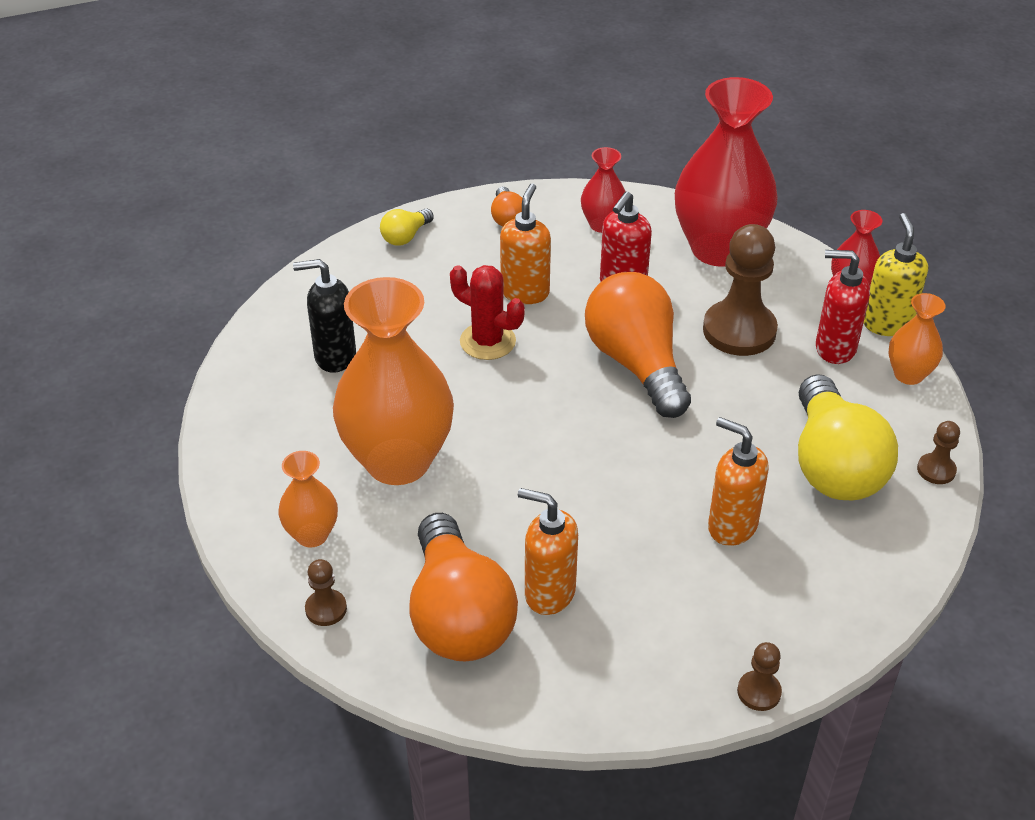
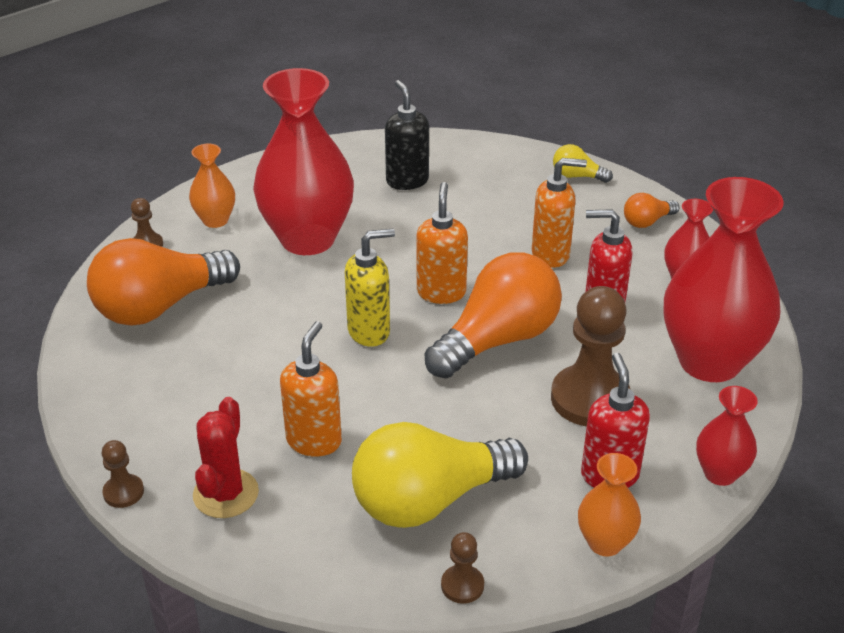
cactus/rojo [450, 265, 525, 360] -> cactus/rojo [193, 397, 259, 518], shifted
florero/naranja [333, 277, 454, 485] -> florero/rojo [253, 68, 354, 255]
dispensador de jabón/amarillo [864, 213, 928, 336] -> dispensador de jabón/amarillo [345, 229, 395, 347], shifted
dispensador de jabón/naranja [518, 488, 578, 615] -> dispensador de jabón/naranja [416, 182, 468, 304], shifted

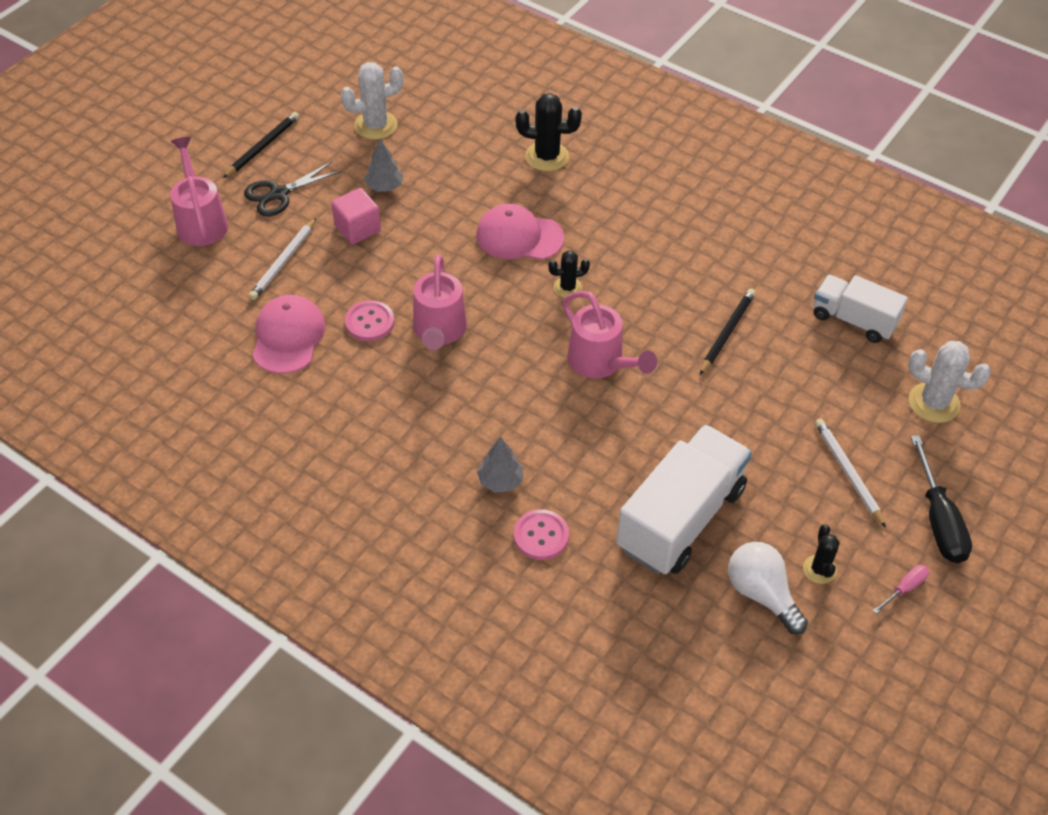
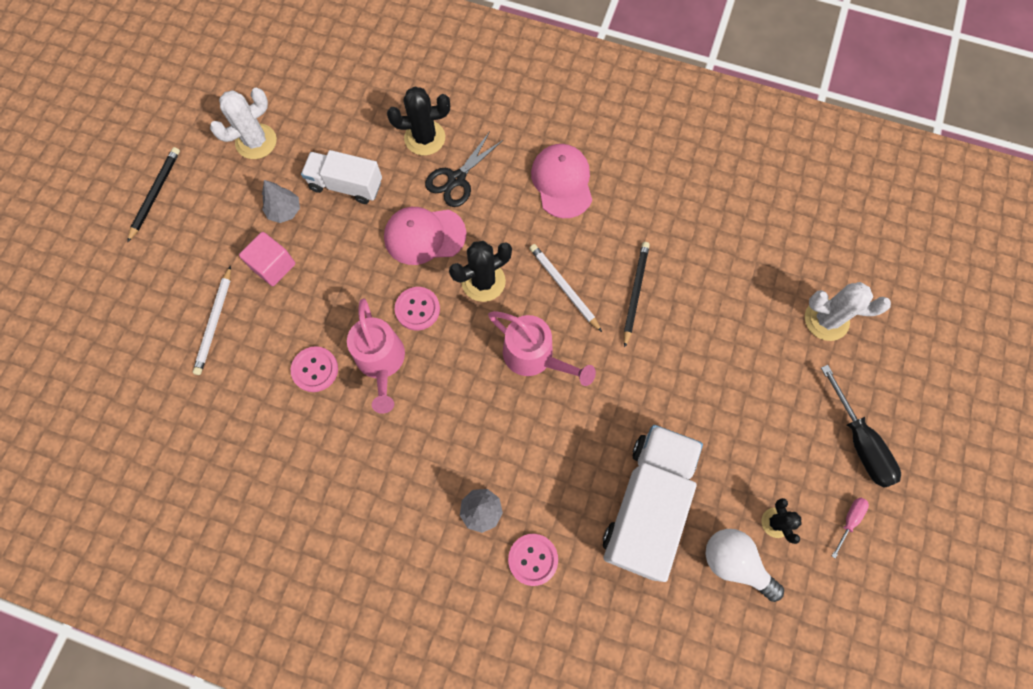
camión/blanco [814, 275, 908, 343] -> camión/blanco [301, 150, 382, 204], shifted
none -> botón/rosa [395, 287, 440, 330]
tijeras/negro [244, 161, 342, 216] -> tijeras/negro [425, 131, 503, 207], shifted
cactus/negro [548, 250, 590, 298] -> cactus/negro [449, 241, 512, 302], x1.66
lápiz/blanco [815, 419, 886, 528] -> lápiz/blanco [529, 244, 602, 332], shifted
gorra/rosa [252, 295, 326, 374] -> gorra/rosa [531, 144, 592, 218], shifted
regadera/rosa [170, 137, 228, 246] -> none

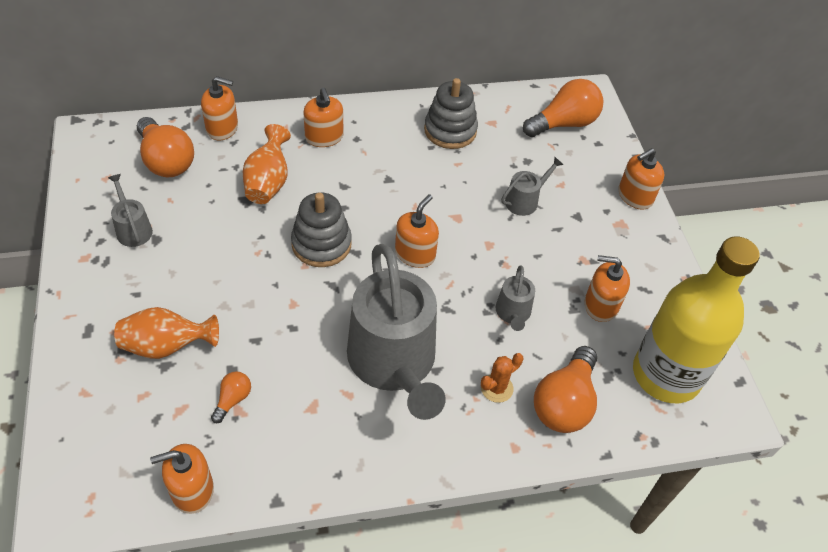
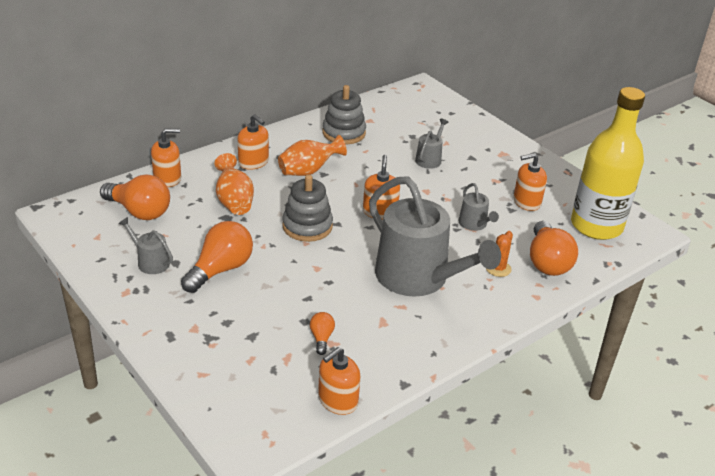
bombilla/naranja [523, 79, 604, 137] -> bombilla/naranja [181, 221, 253, 293], shifted
florero/naranja [114, 307, 219, 359] -> florero/naranja [278, 135, 347, 176], shifted
dispensador de jabón/naranja [619, 148, 664, 210] -> none

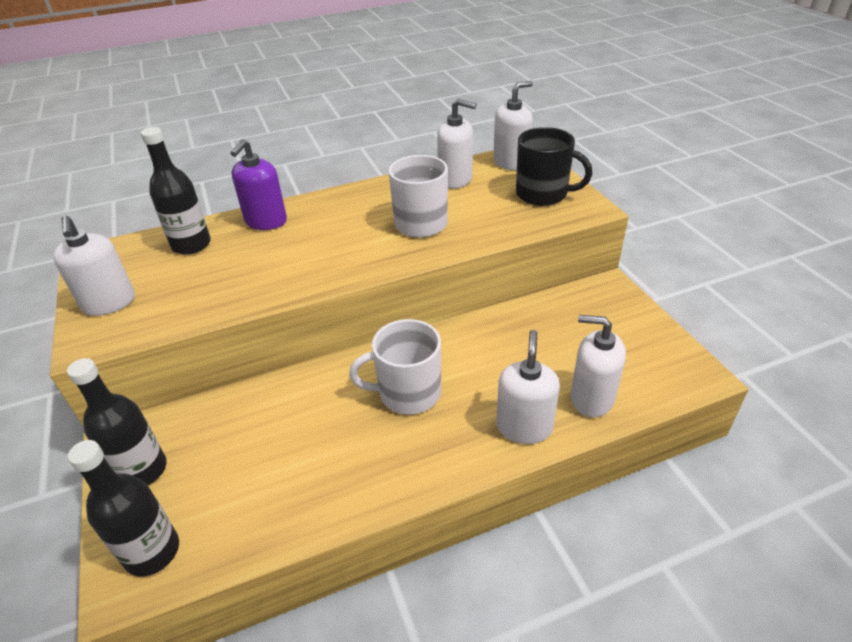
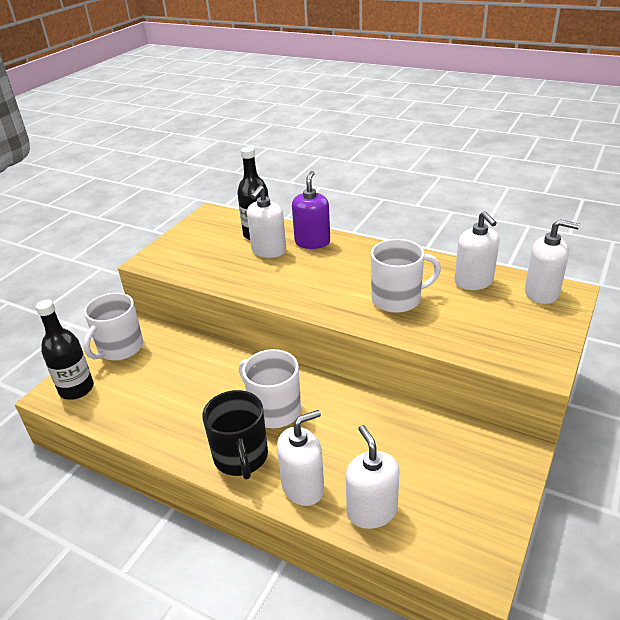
botella/negro [67, 358, 167, 485] -> taza/blanco [83, 293, 143, 361]
taza/negro [516, 127, 592, 206] -> taza/negro [202, 390, 268, 480], shifted
dispensador de jabón/blanco [53, 216, 135, 316] -> dispensador de jabón/blanco [247, 186, 286, 258], shifted
dispensador de jabón/morado [230, 139, 287, 230] -> dispensador de jabón/morado [292, 171, 330, 249], 120 degrees clockwise

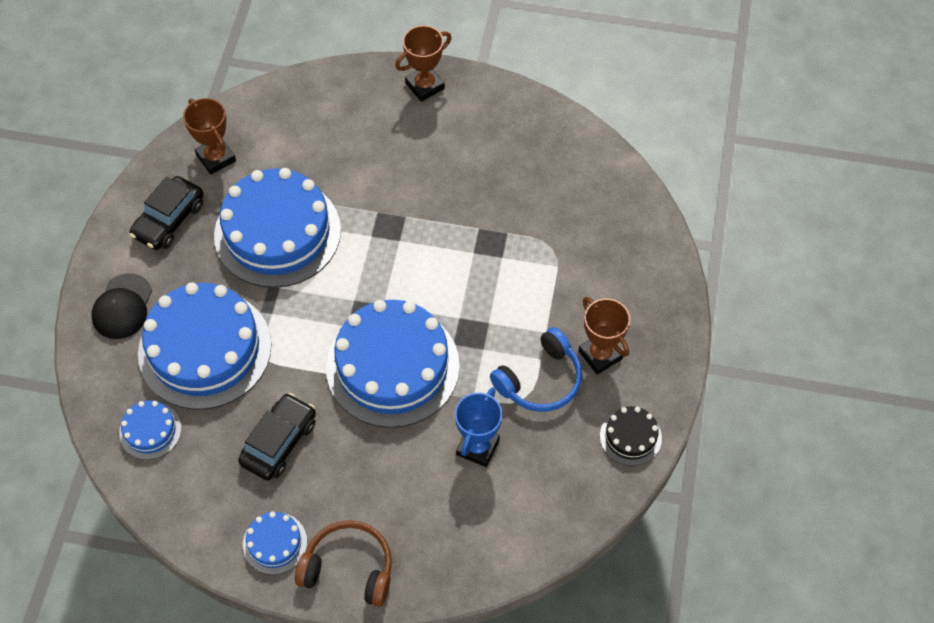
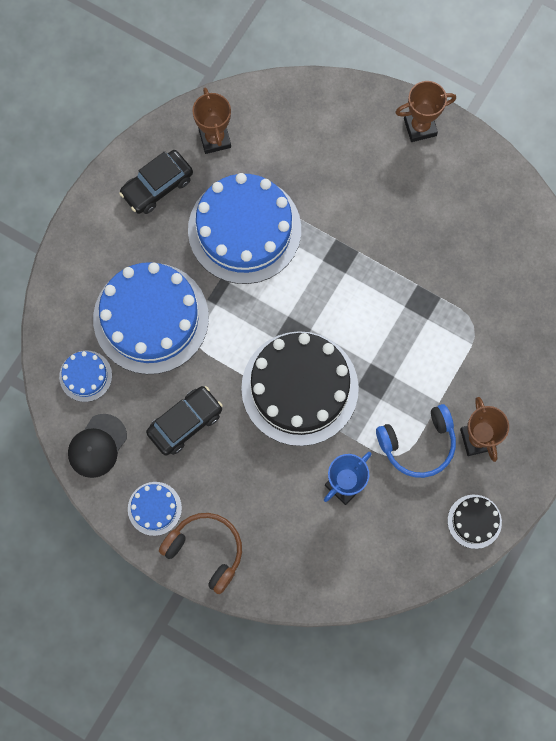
gorra/negro [92, 273, 152, 339] -> gorra/negro [68, 414, 127, 478], shifted
tarta/azul [326, 300, 460, 428] -> tarta/negro [241, 331, 359, 446]

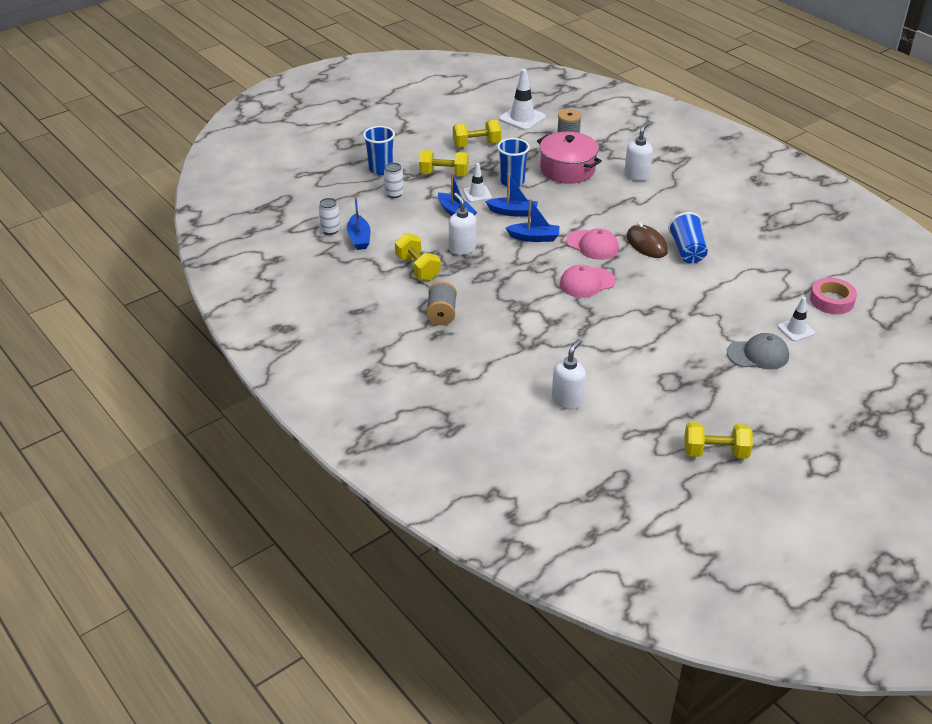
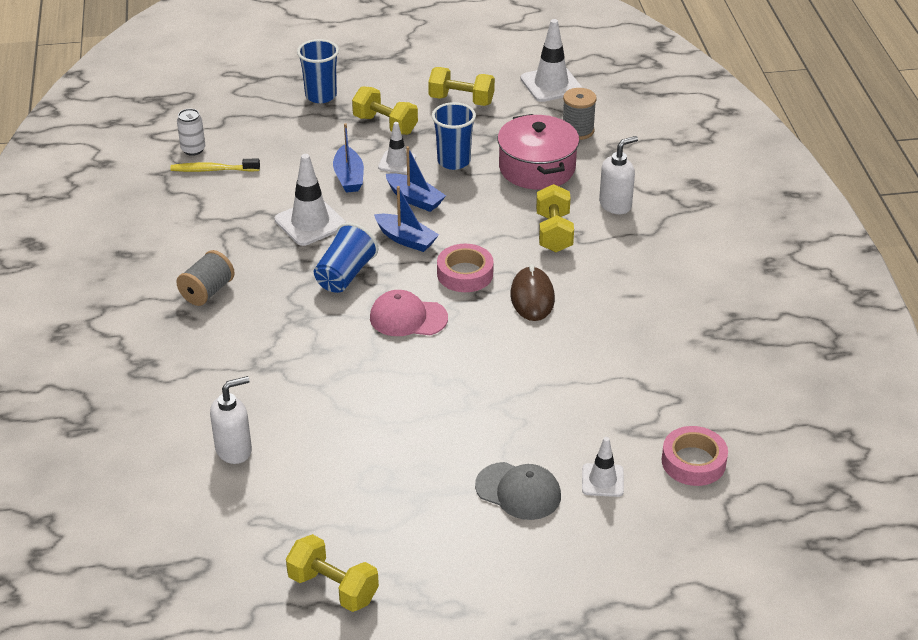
barco/azul [347, 196, 370, 250] -> cepillo de dientes/amarillo [170, 159, 260, 172]
dispensador de jabón/blanco [449, 193, 476, 255] -> cono de tráfico/blanco [275, 154, 346, 246]
vaso/azul [668, 212, 708, 263] -> vaso/azul [314, 223, 378, 293], shifted
gorra/rosa [566, 228, 619, 260] -> cinta adhesiva/rosa [437, 244, 494, 292]
mancuerna/amarillo [395, 233, 441, 281] -> mancuerna/amarillo [536, 184, 574, 252], shifted
lata/blanco [384, 163, 404, 198] -> none

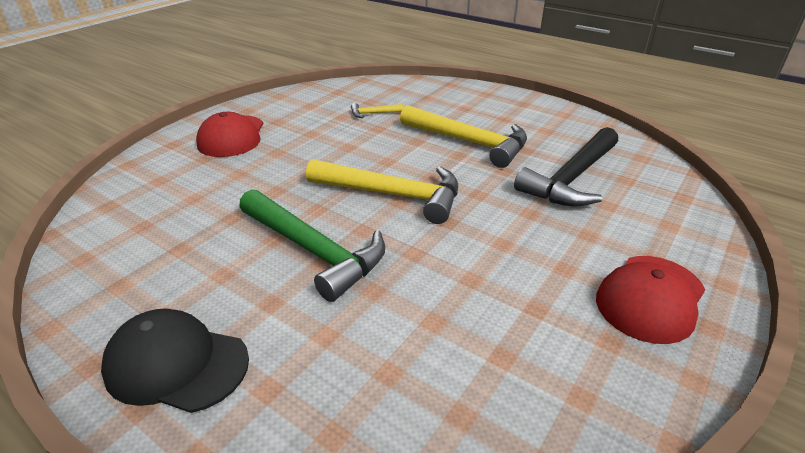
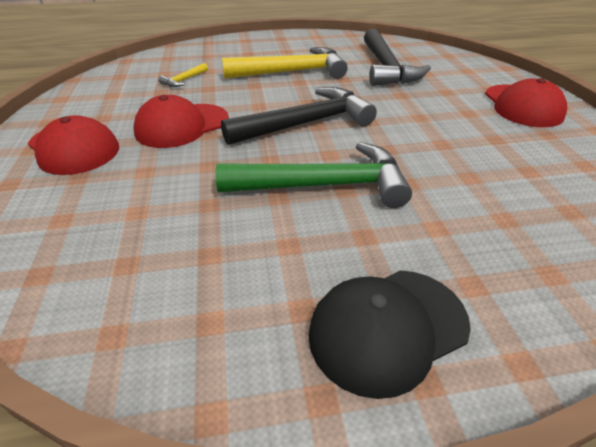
none -> gorra/rojo [134, 95, 229, 148]
martillo/amarillo [306, 159, 458, 224] -> martillo/negro [221, 87, 377, 145]

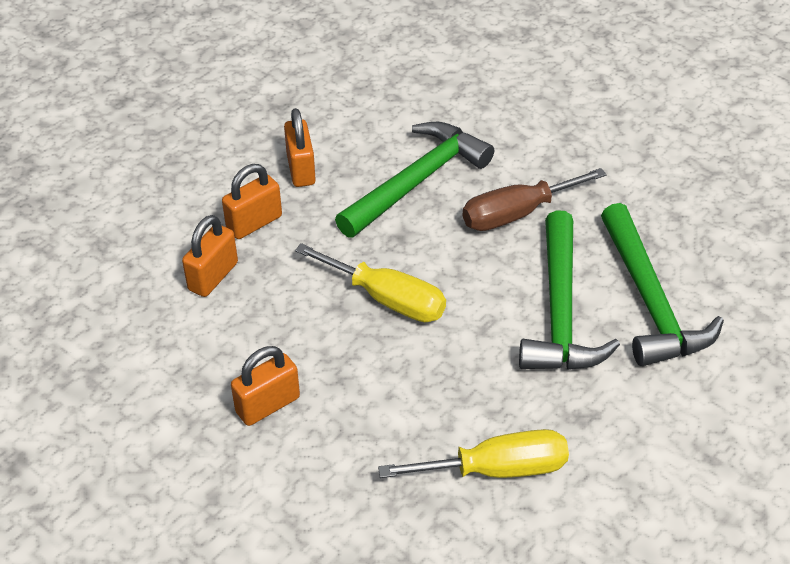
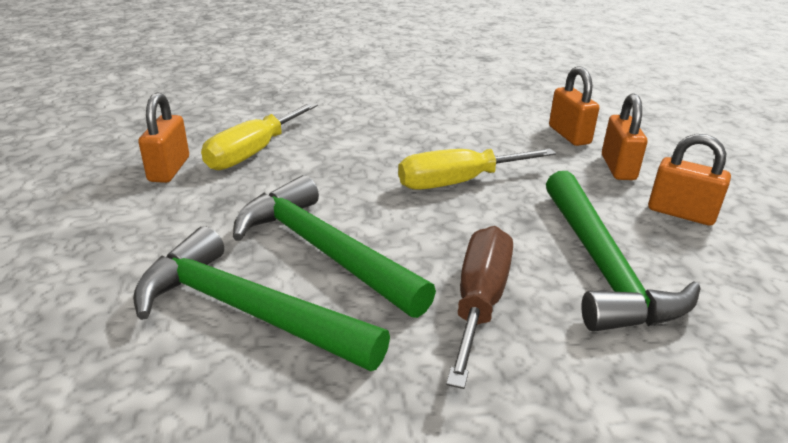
candado/naranja [231, 346, 300, 426] -> candado/naranja [138, 93, 189, 183], shifted

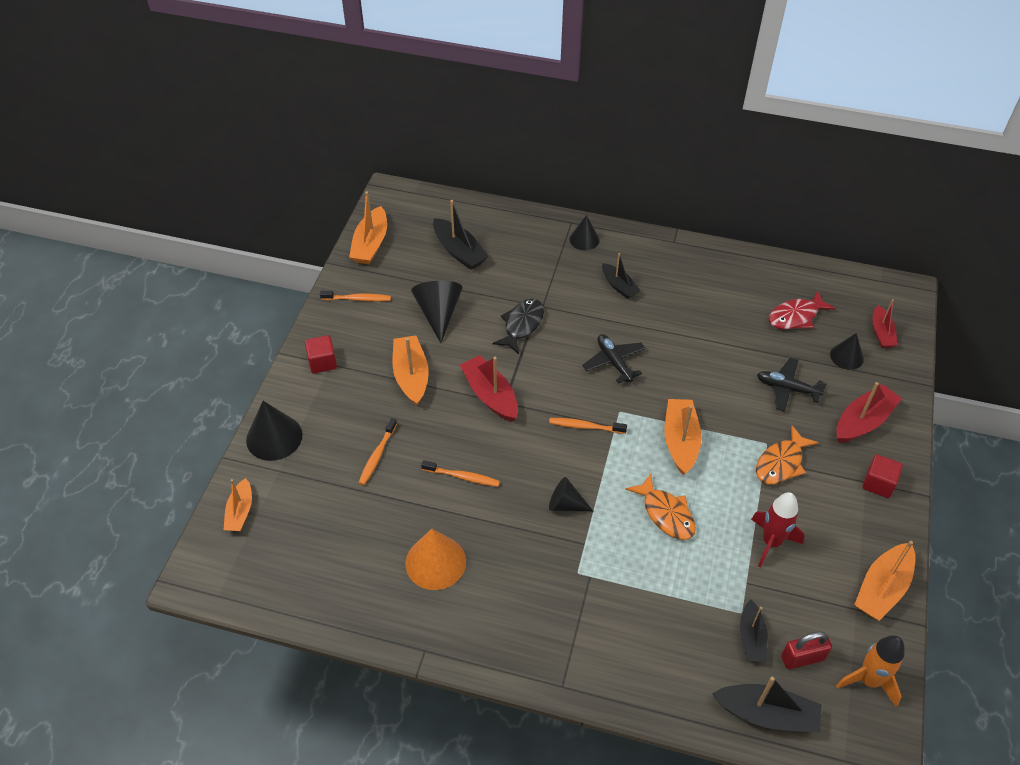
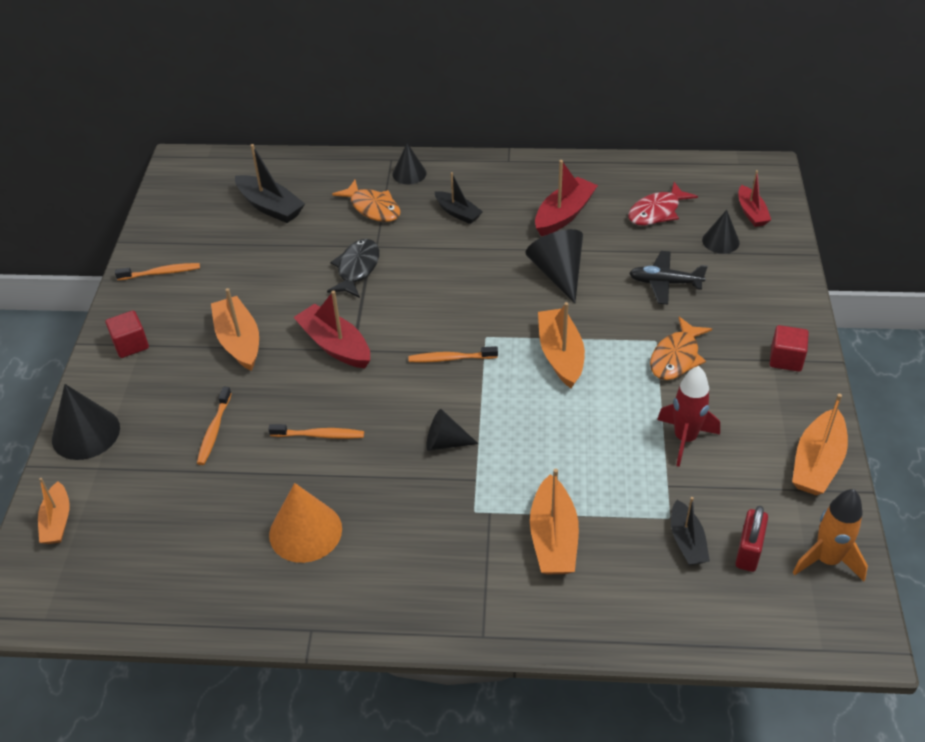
pez/naranja [625, 473, 696, 540] -> pez/naranja [332, 180, 401, 222], shifted
cono/negro [411, 281, 462, 343] -> cono/negro [525, 229, 583, 304], shifted
barco/naranja [349, 192, 387, 265] -> barco/naranja [530, 469, 579, 574], shifted
barco/rojo [836, 382, 902, 443] -> barco/rojo [535, 160, 598, 236], shifted
candado/rojo [781, 631, 832, 669] -> candado/rojo [736, 506, 768, 572], 45 degrees counterclockwise
avión/negro [582, 334, 646, 383] -> none
barco/negro [712, 677, 822, 733] -> none

